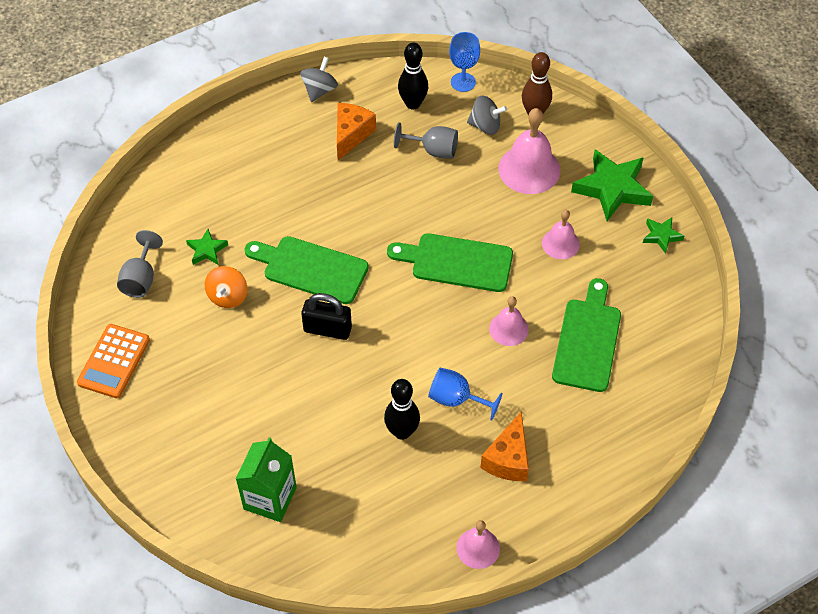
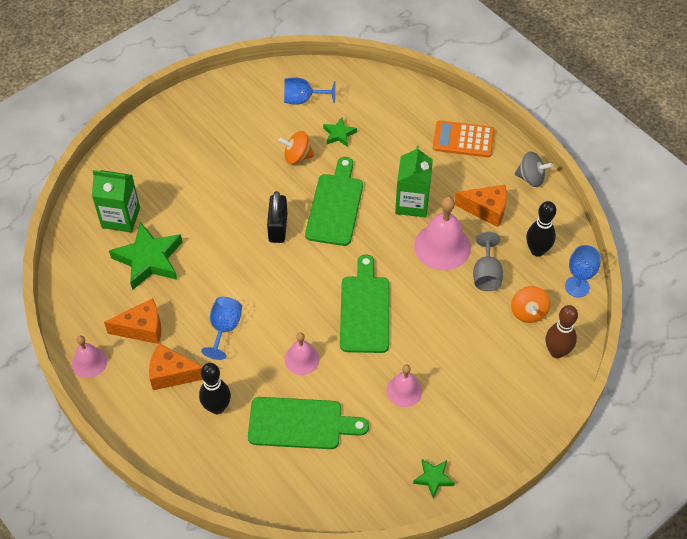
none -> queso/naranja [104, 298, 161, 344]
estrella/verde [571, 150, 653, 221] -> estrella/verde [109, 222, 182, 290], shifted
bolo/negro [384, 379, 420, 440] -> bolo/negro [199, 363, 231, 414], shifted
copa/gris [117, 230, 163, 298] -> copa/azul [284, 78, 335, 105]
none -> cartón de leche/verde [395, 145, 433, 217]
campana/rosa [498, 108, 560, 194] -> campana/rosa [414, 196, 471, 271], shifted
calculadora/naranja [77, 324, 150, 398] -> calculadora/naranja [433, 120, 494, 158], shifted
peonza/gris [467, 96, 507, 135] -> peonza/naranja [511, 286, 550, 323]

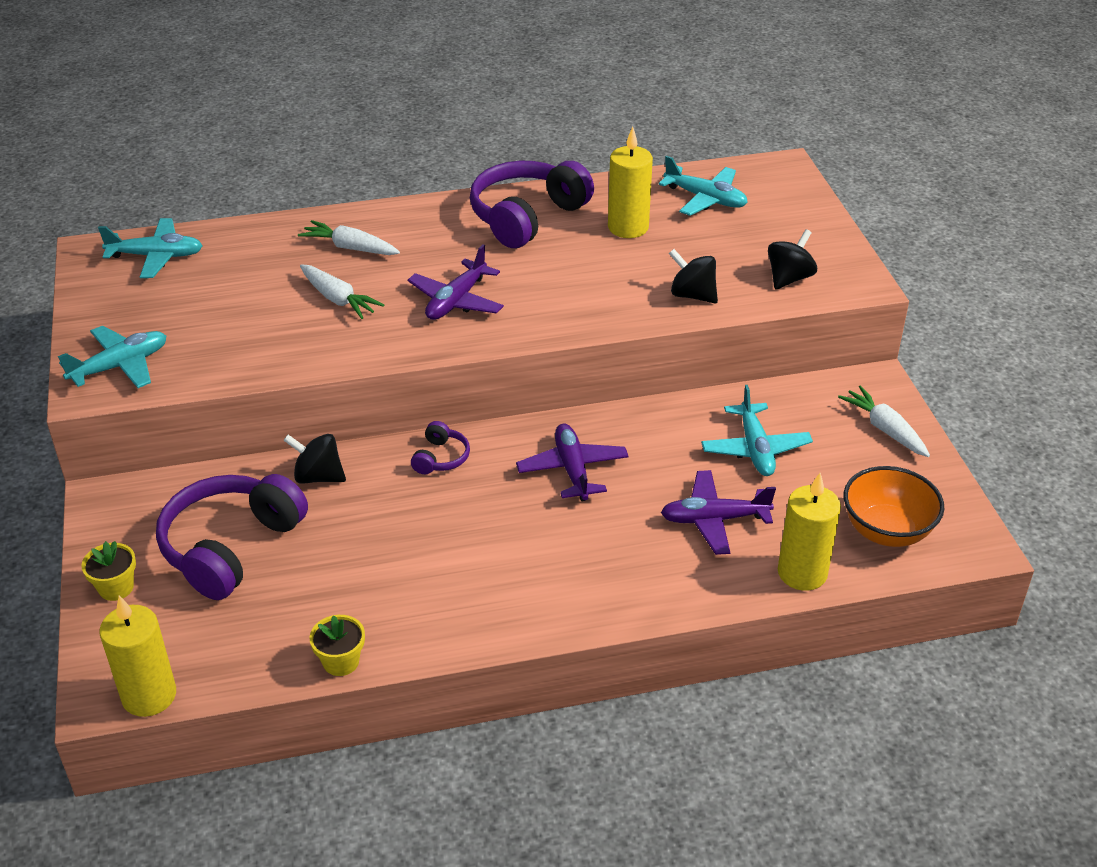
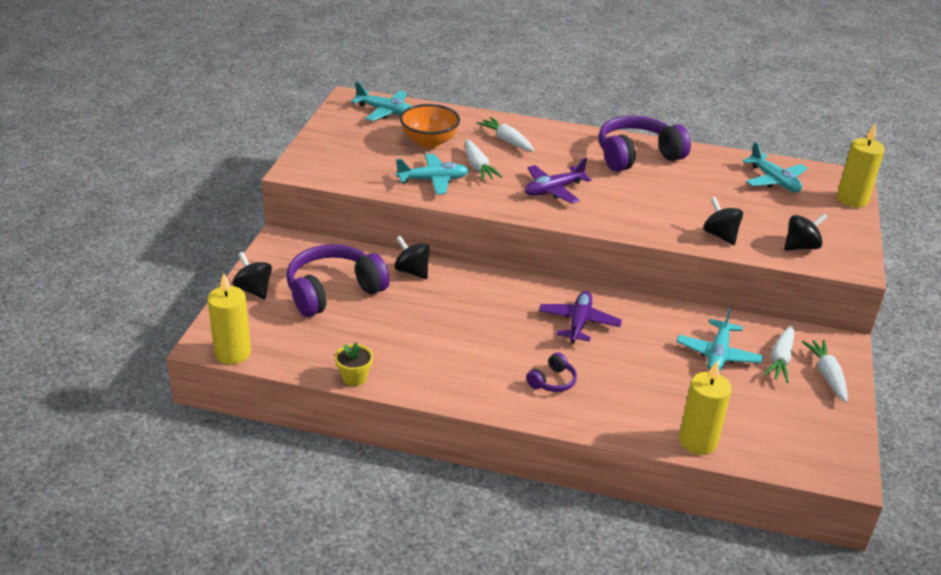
maceta/amarillo [81, 541, 136, 601] -> peonza/negro [233, 252, 272, 299]
avión/turquesa [58, 326, 166, 388] -> avión/turquesa [396, 154, 469, 195], shifted
cuenco/naranja [844, 466, 944, 547] -> cuenco/naranja [400, 104, 460, 148], shifted
auriculares/morado [411, 421, 470, 474] -> auriculares/morado [526, 352, 577, 392], shifted
none -> zanahoria/blanco [763, 325, 795, 383]
vela/amarillo [608, 127, 653, 238] -> vela/amarillo [837, 124, 885, 208], shifted
avión/morado [661, 470, 776, 555] -> none

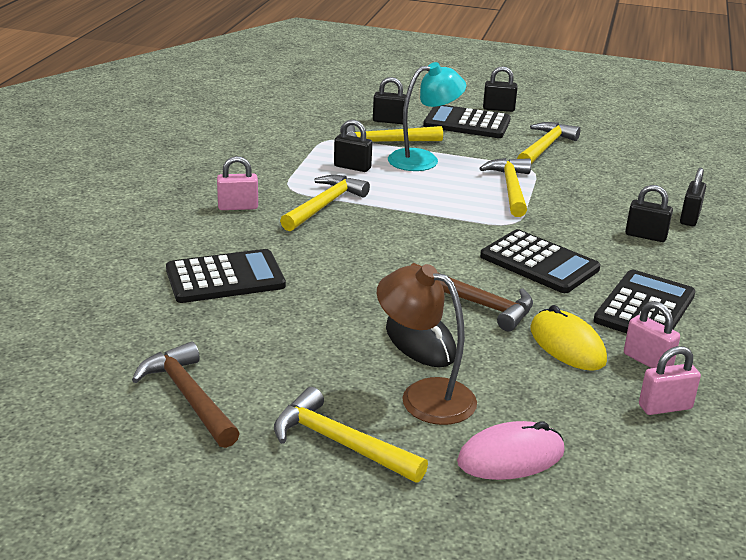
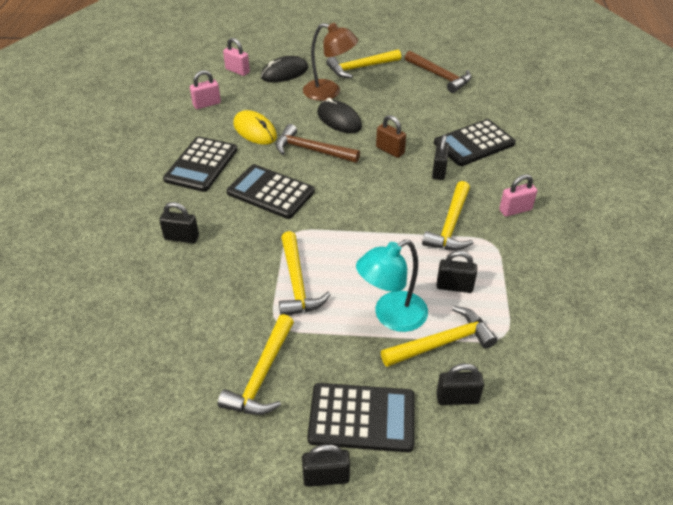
candado/rosa [624, 301, 680, 368] -> candado/rosa [223, 38, 250, 76], shifted
ratón/rosa [457, 421, 565, 480] -> ratón/negro [261, 56, 308, 82]
martillo/amarillo [274, 387, 428, 483] -> martillo/amarillo [326, 49, 401, 78], 135 degrees clockwise
none -> candado/marrón [376, 115, 406, 158]
candado/negro [680, 168, 706, 226] -> candado/negro [432, 134, 450, 180], shifted

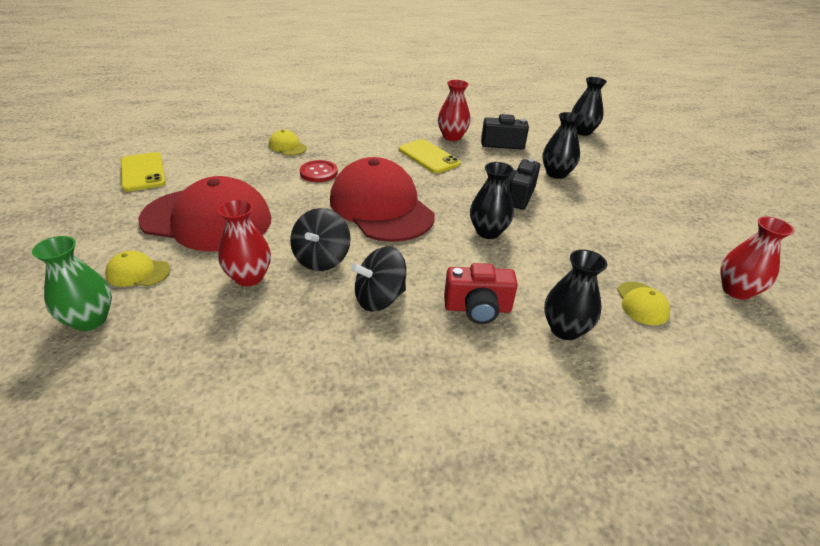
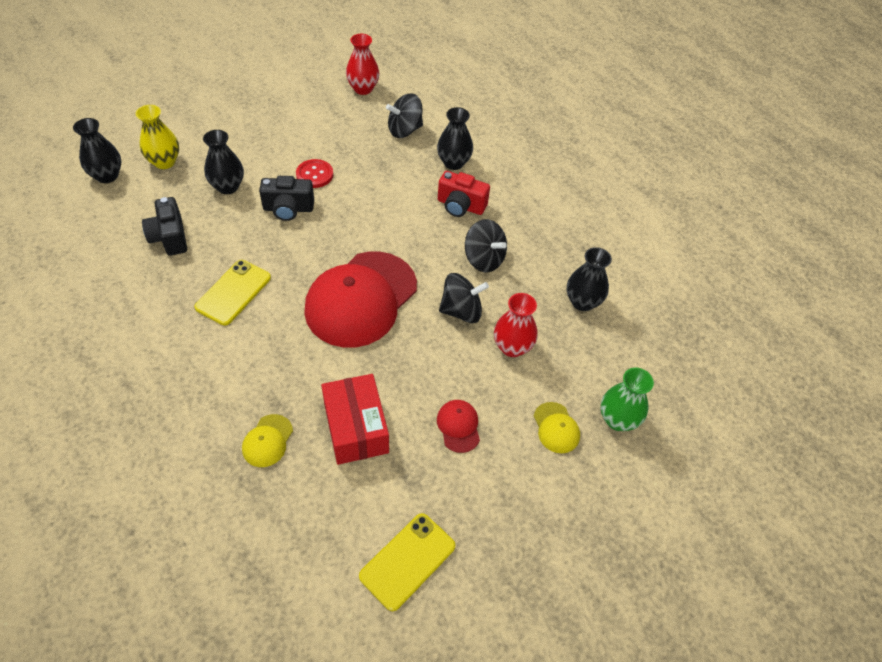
none -> florero/amarillo [136, 105, 179, 169]
botón/rojo [300, 160, 338, 182] -> botón/rojo [296, 159, 333, 188], shifted
none -> caja/rojo [321, 374, 389, 465]
gorra/amarillo [617, 282, 670, 325] -> peonza/negro [386, 93, 423, 138]
gorra/rojo [138, 176, 271, 252] -> gorra/rojo [437, 400, 480, 453], x0.41
cámara/rojo [444, 263, 518, 324] -> cámara/rojo [438, 171, 490, 217], 135 degrees clockwise
florero/negro [470, 162, 514, 239] -> florero/negro [567, 247, 612, 311], shifted
florero/rojo [438, 80, 470, 141] -> none

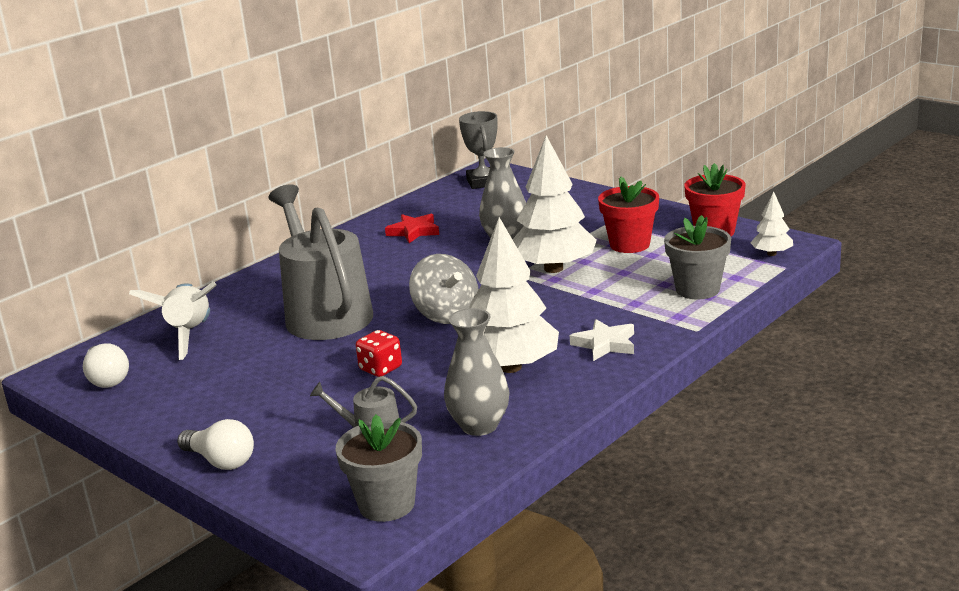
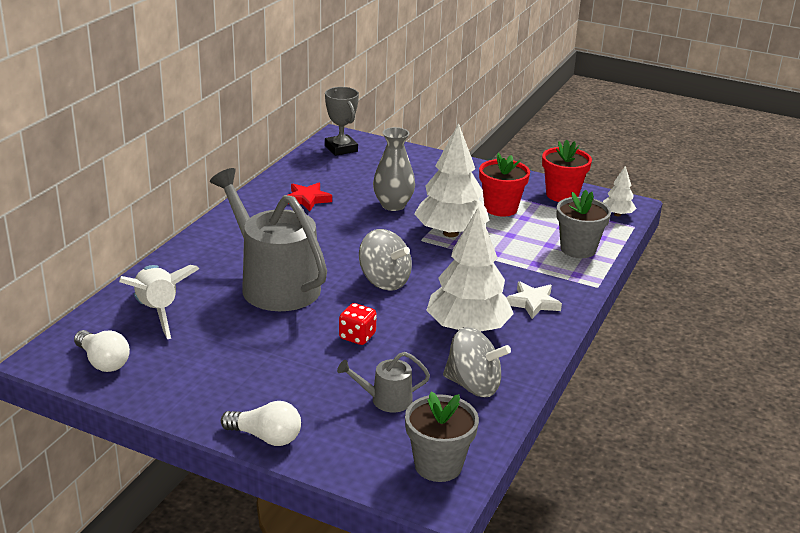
florero/gris [444, 308, 509, 436] -> peonza/gris [443, 327, 511, 397]

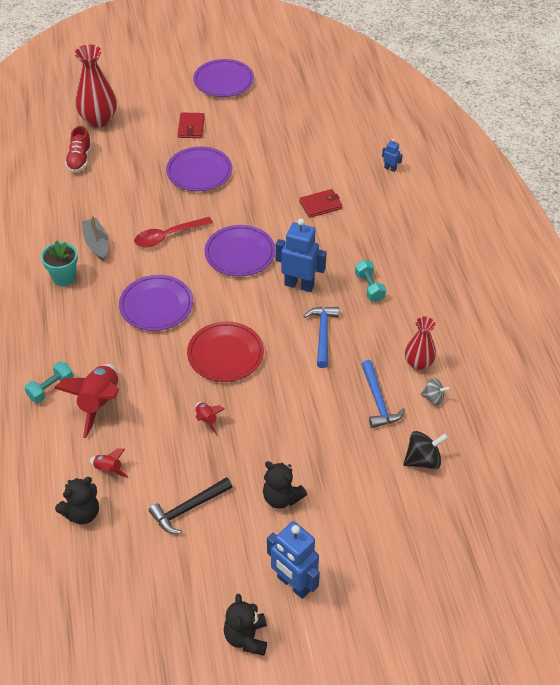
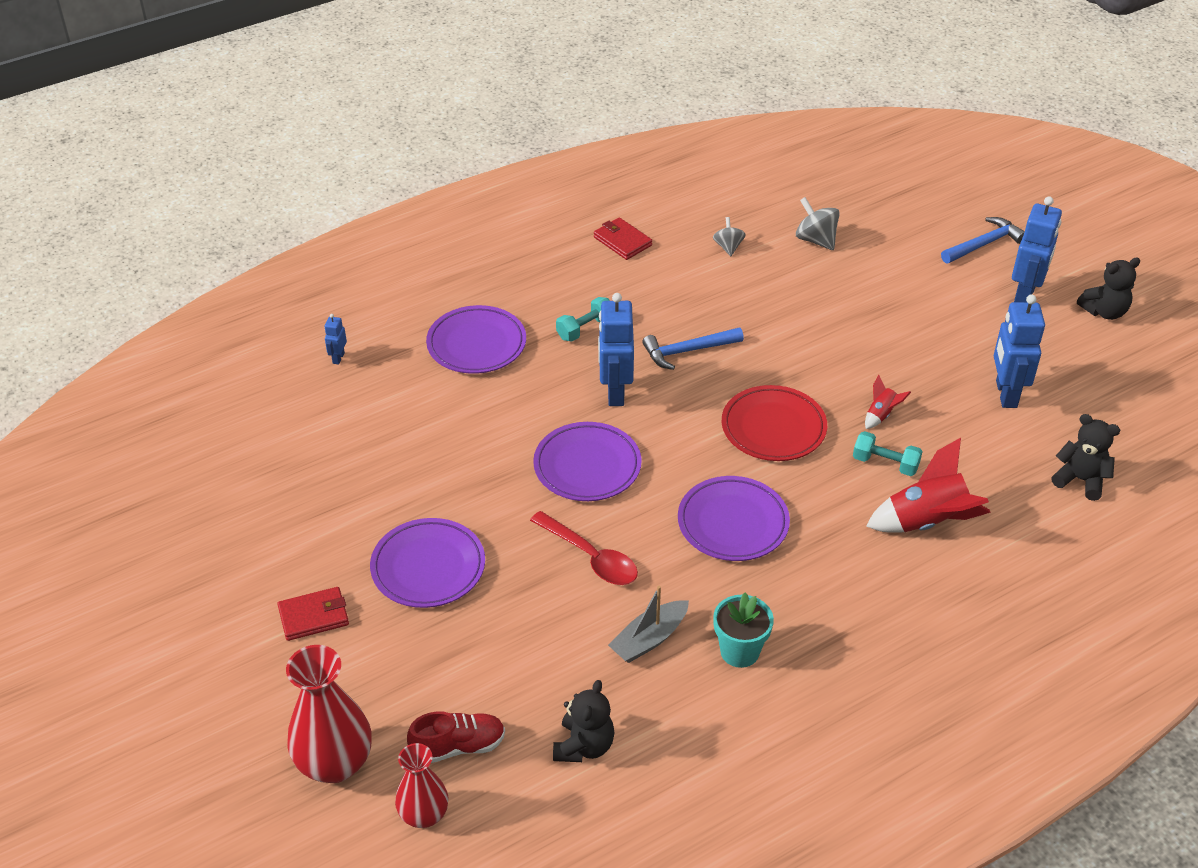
florero/rojo [405, 316, 436, 370] -> florero/rojo [395, 743, 448, 828], shifted
plato/morado [193, 59, 254, 97] -> plato/morado [426, 305, 526, 374], shifted
osito/negro [263, 461, 307, 509] -> osito/negro [553, 680, 615, 762], shifted
cartera/rojo [299, 189, 342, 218] -> cartera/rojo [594, 217, 652, 260], shifted
peonza/negro [403, 431, 448, 469] -> peonza/gris [796, 197, 840, 250]
mancuerna/turquesa [24, 362, 73, 403] -> mancuerna/turquesa [853, 431, 923, 476], shifted
martillo/azul [361, 360, 405, 428] -> martillo/azul [941, 217, 1025, 263], shifted
martillo/negro [149, 477, 232, 534] -> robot/azul [994, 294, 1045, 408]
cohete/rojo [89, 449, 129, 478] -> none

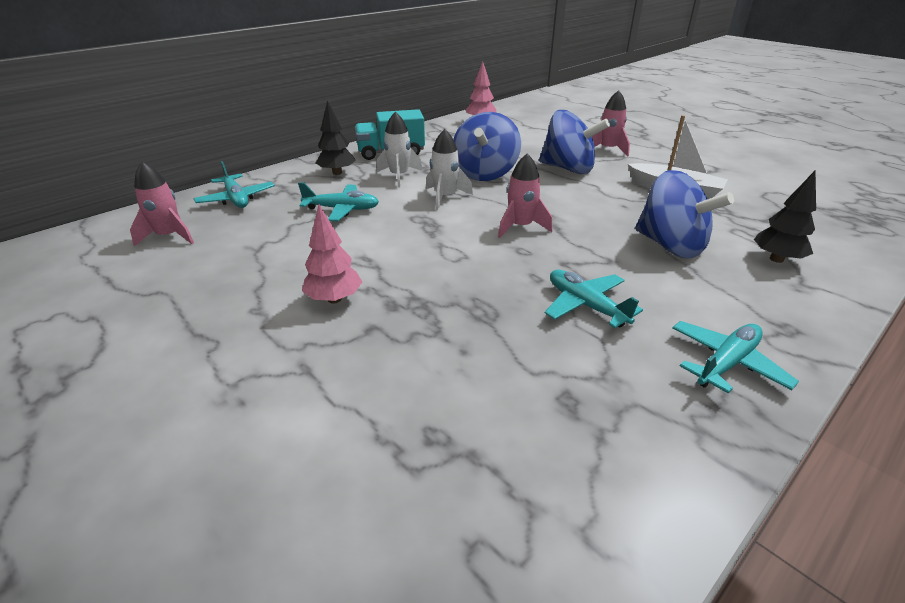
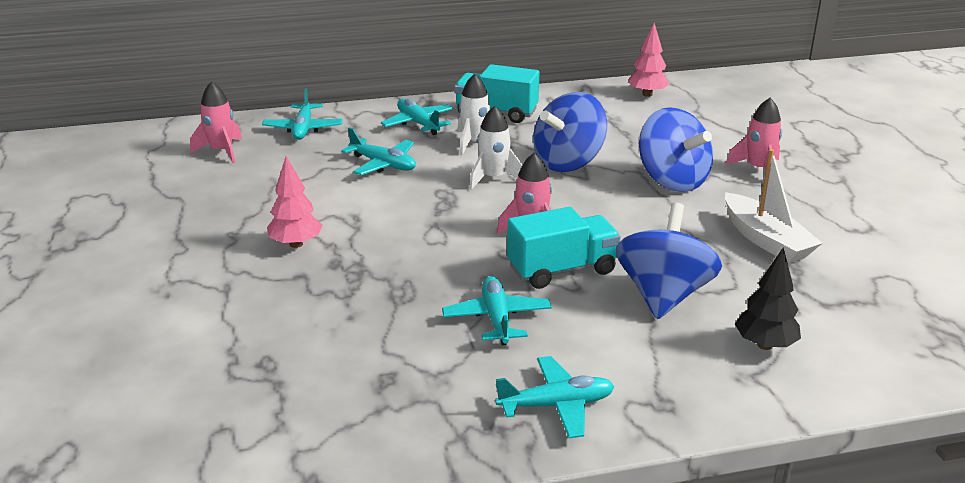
árbol/negro [316, 101, 356, 175] -> avión/turquesa [381, 99, 453, 135]
none -> camión/turquesa [507, 207, 620, 289]
peonza/azul [635, 170, 734, 258] -> peonza/azul [616, 203, 722, 319], 150 degrees counterclockwise

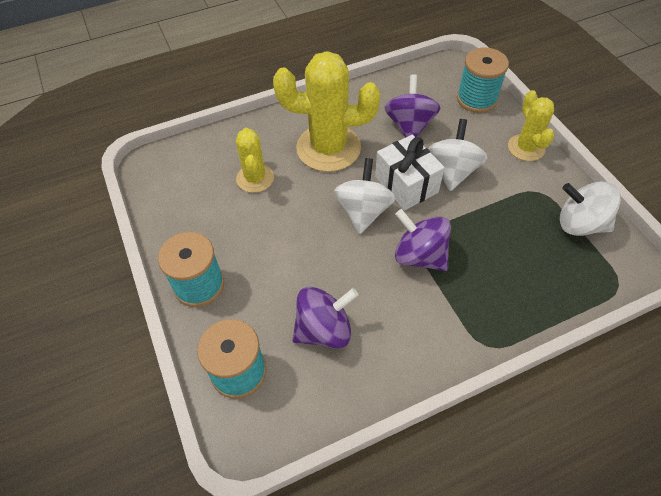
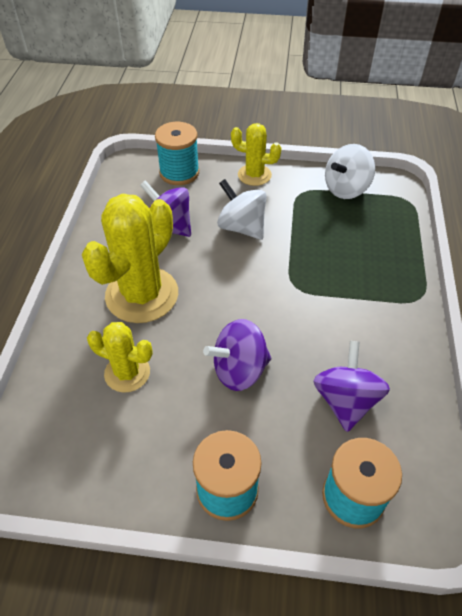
peonza/morado [395, 209, 451, 271] -> peonza/morado [203, 319, 271, 391], shifted
peonza/blanco [334, 158, 396, 234] -> none
regalo/blanco [375, 134, 445, 210] -> none

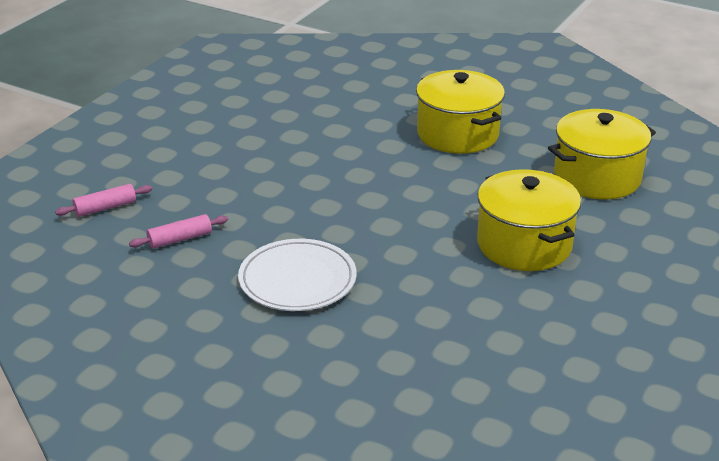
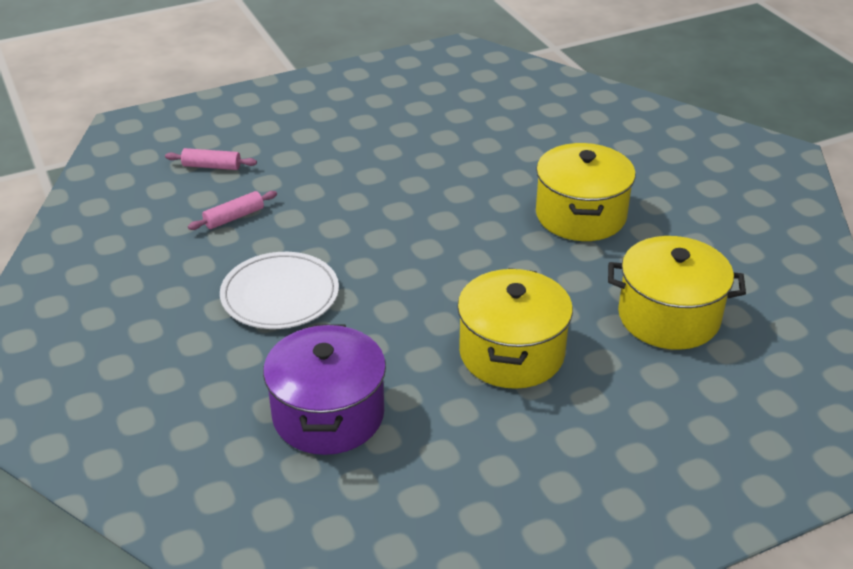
rodillo/rosa [129, 214, 228, 249] -> rodillo/rosa [188, 191, 277, 230], 45 degrees counterclockwise
none -> olla/morado [263, 324, 386, 455]

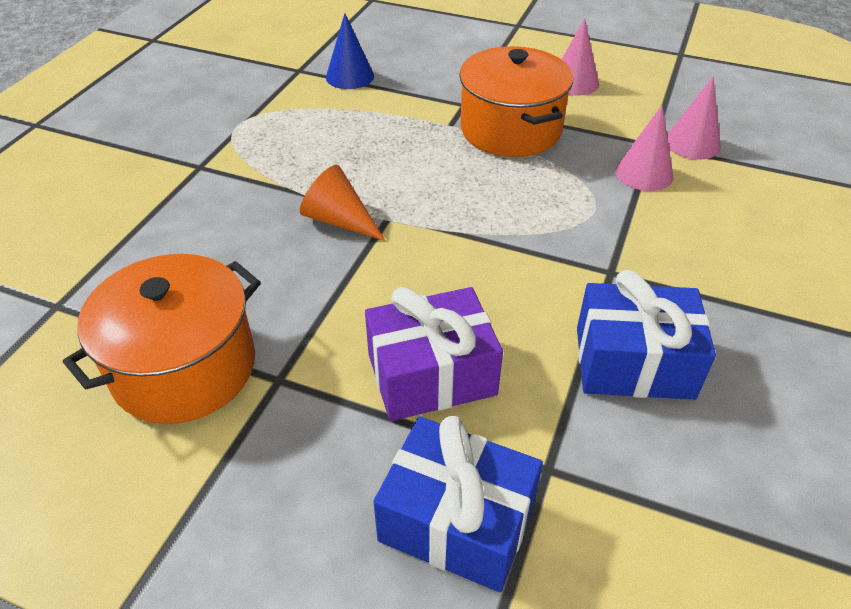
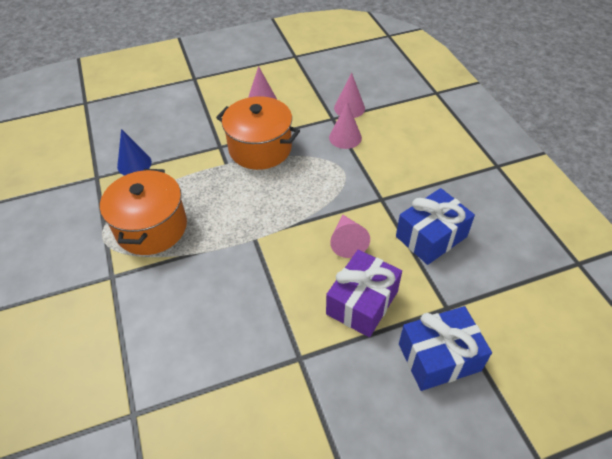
olla/naranja [63, 254, 261, 424] -> olla/naranja [100, 169, 187, 255], shifted
none -> cono/rosa [330, 215, 370, 258]
cono/naranja [300, 165, 386, 241] -> none

